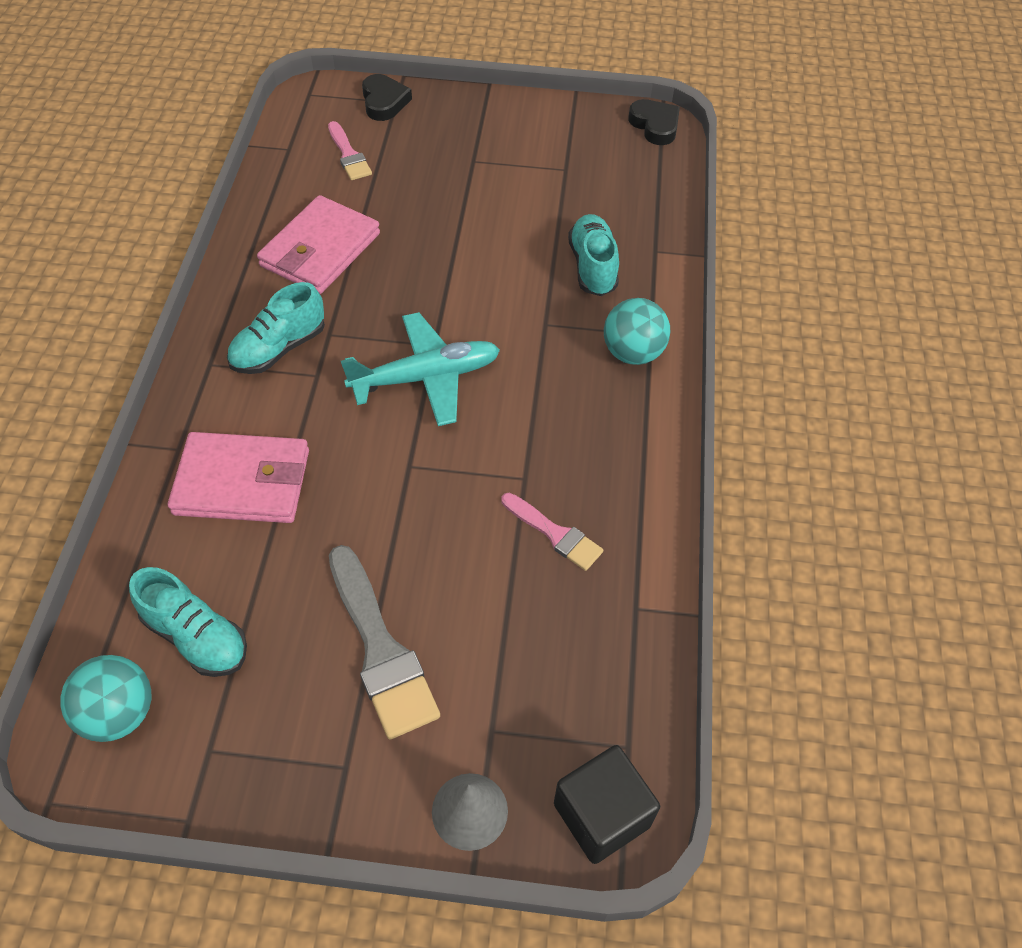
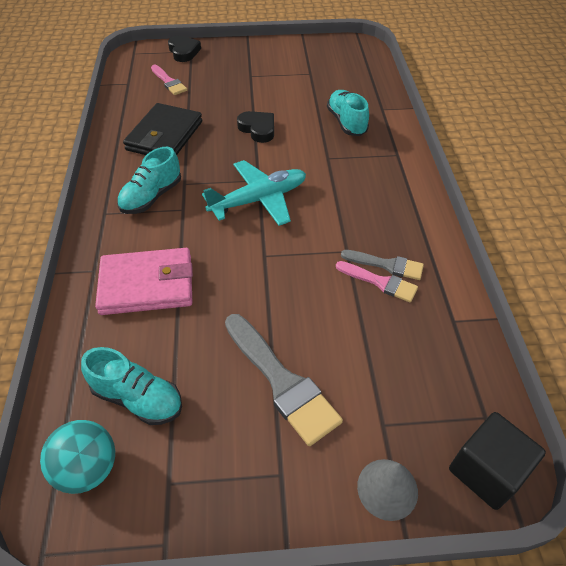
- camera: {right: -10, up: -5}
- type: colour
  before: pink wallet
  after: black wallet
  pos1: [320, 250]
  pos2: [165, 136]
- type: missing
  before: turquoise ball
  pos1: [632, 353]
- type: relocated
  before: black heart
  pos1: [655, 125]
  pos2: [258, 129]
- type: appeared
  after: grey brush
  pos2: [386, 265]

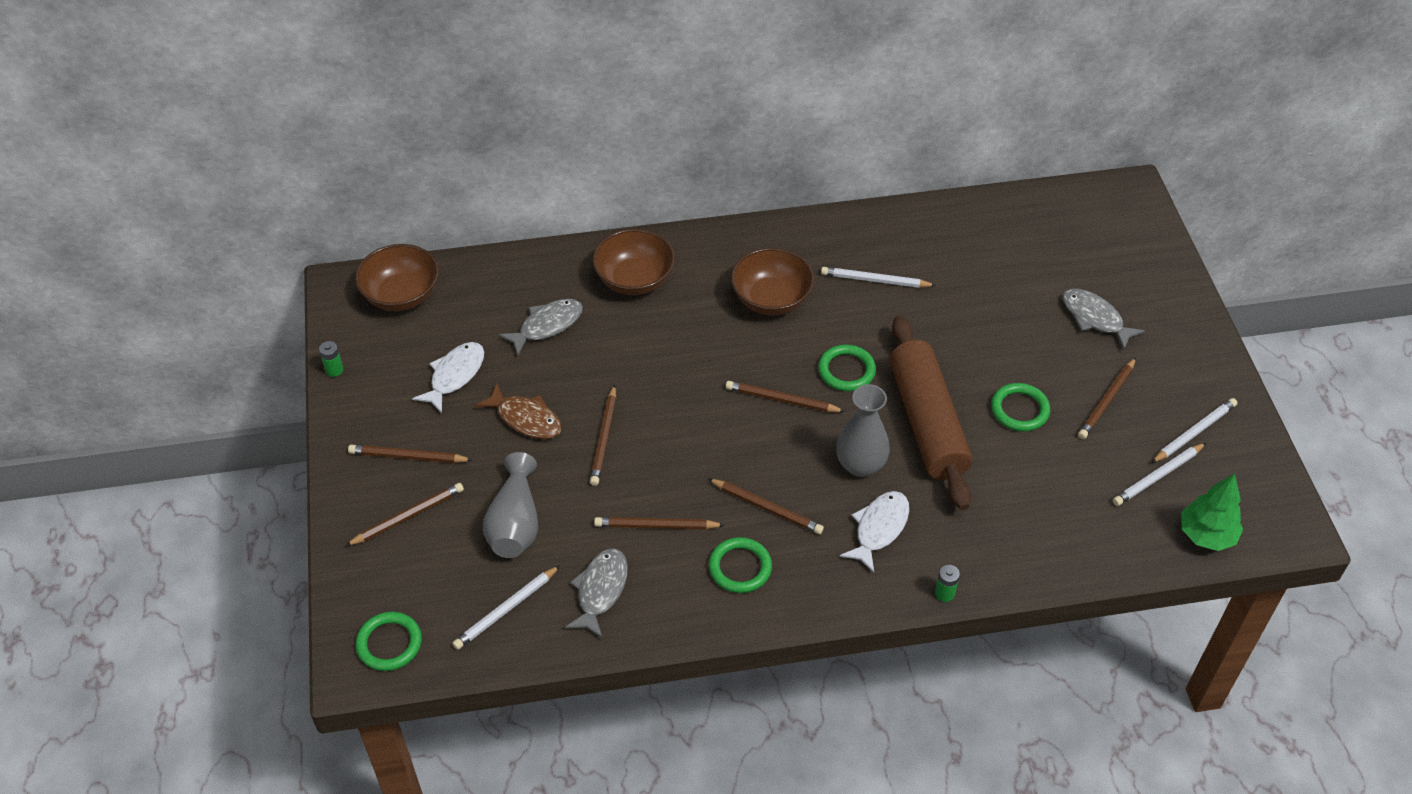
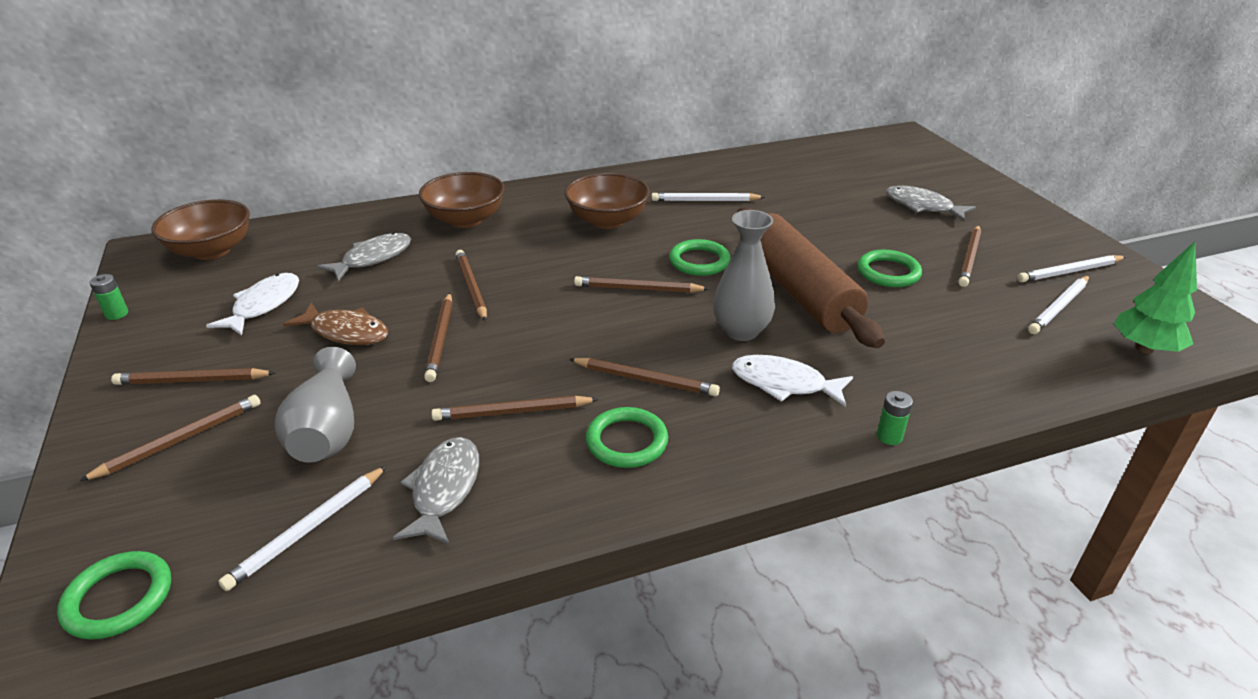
- camera: {right: -10, up: -15}
- type: spun
  before: white fish
  pos1: [879, 528]
  pos2: [784, 384]
  turn: -90
- type: spun
  before: white pencil
  pos1: [1194, 432]
  pos2: [1069, 272]
  turn: -150
- type: appeared
  after: brown pencil
  pos2: [471, 287]

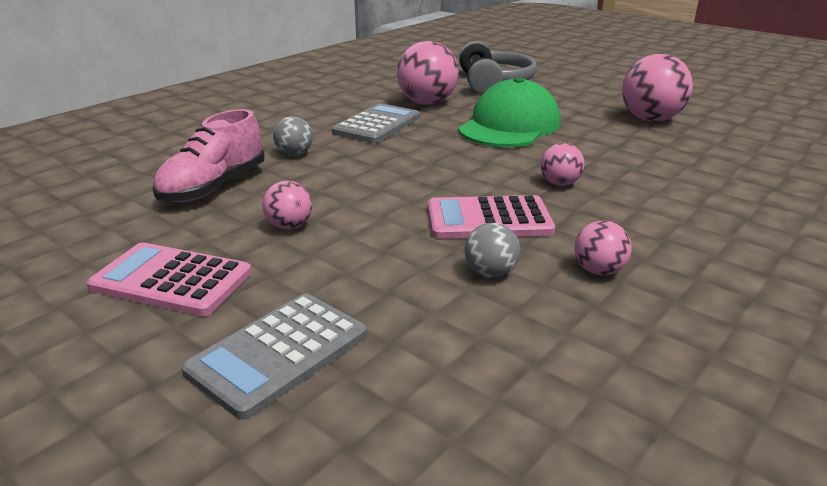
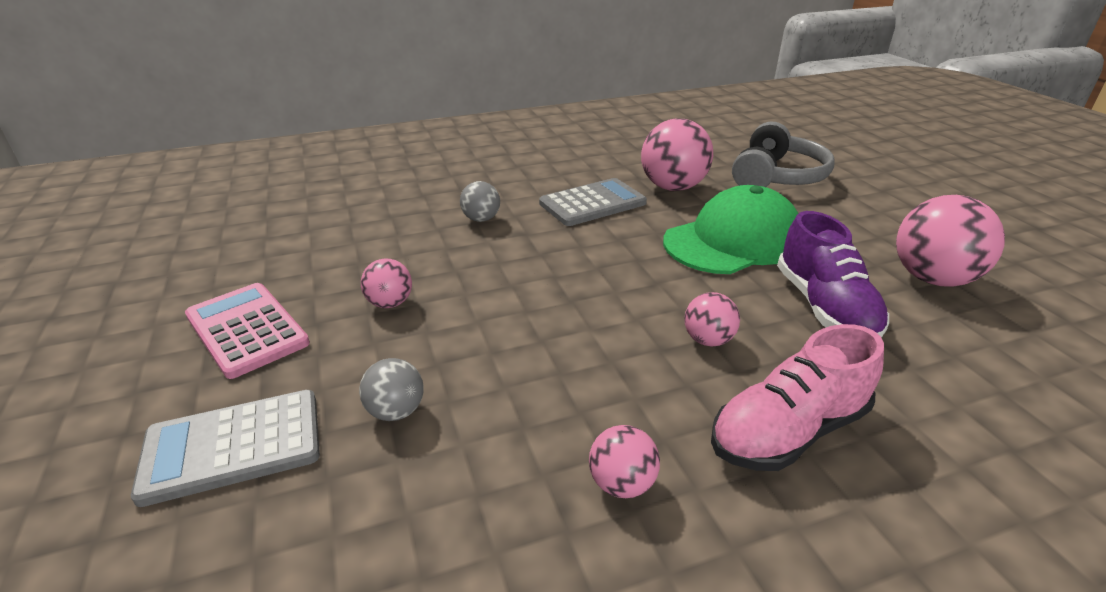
- camera: {right: 30, up: 5}
- type: relocated
  before: pink shoe
  pos1: [213, 187]
  pos2: [788, 431]
- type: missing
  before: pink calculator
  pos1: [488, 219]
- type: relocated
  before: grey ball
  pos1: [490, 273]
  pos2: [396, 411]
- type: appeared
  after: purple shoe
  pos2: [824, 307]

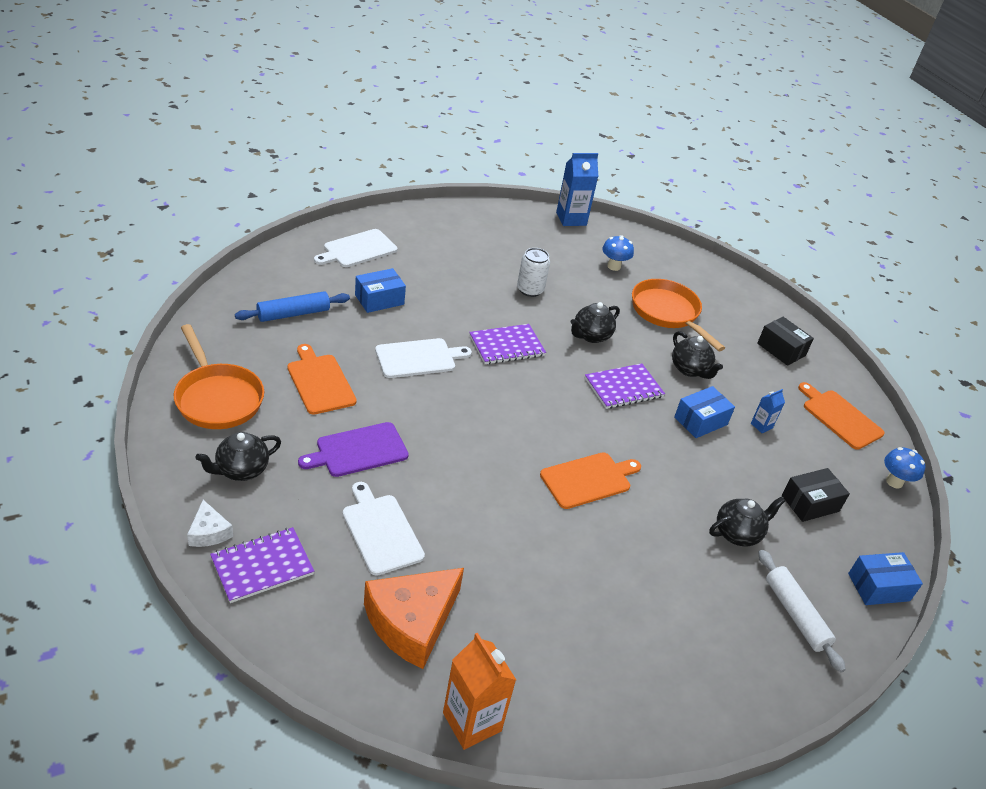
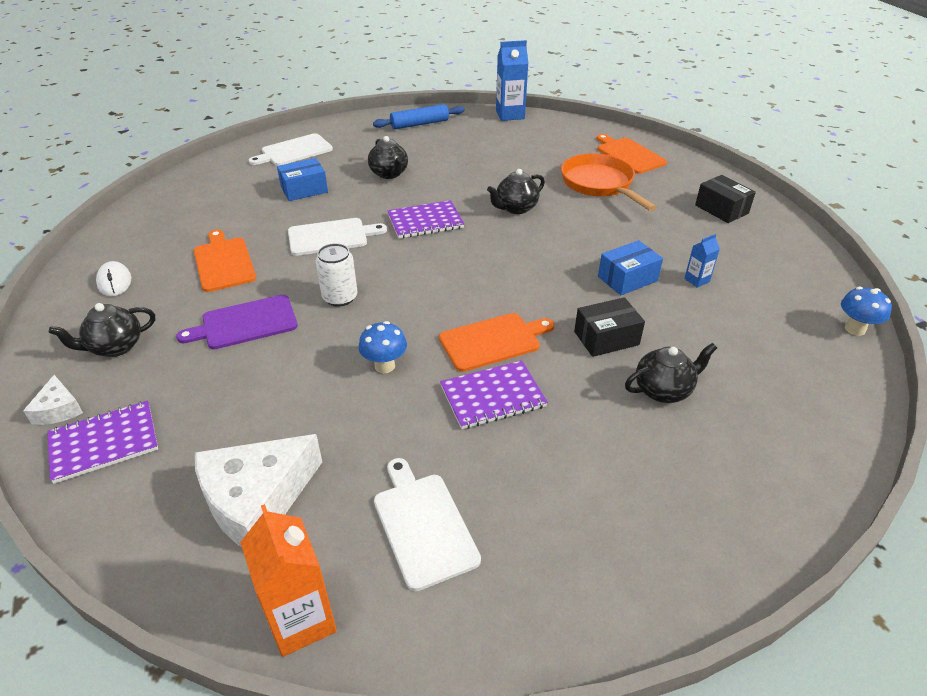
- camera: {right: 10, up: 0}
- type: exchanged
  before: orange pan
  after: white mouse
  pos1: [217, 398]
  pos2: [115, 282]
- type: relocated
  before: blue rolling pin
  pos1: [293, 314]
  pos2: [419, 124]
- type: relocated
  before: white cutting board
  pos1: [381, 531]
  pos2: [423, 525]
- type: colour
  before: orange cheese
  after: white cheese
  pos1: [412, 622]
  pos2: [257, 500]
- type: relocated
  before: white can
  pos1: [530, 290]
  pos2: [340, 297]
- type: relocated
  before: purple notebook
  pos1: [623, 388]
  pos2: [493, 396]
- type: relocated
  before: blue mushroom
  pos1: [614, 266]
  pos2: [385, 366]
- type: relocated
  before: black teapot
  pos1: [690, 370]
  pos2: [389, 174]
- type: missing
  before: white rolling pin
  pos1: [795, 615]
- type: relocated
  before: black box
  pos1: [810, 503]
  pos2: [606, 338]
- type: relocated
  before: orange cutting board
  pos1: [840, 417]
  pos2: [629, 155]
- type: missing
  before: blue box
  pos1: [878, 587]

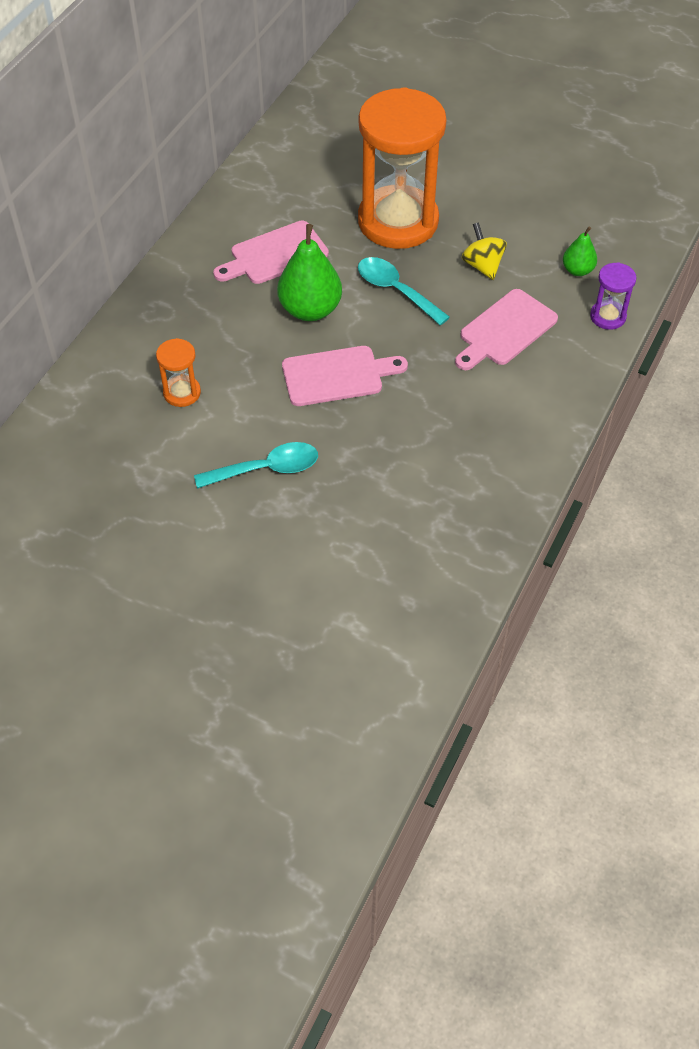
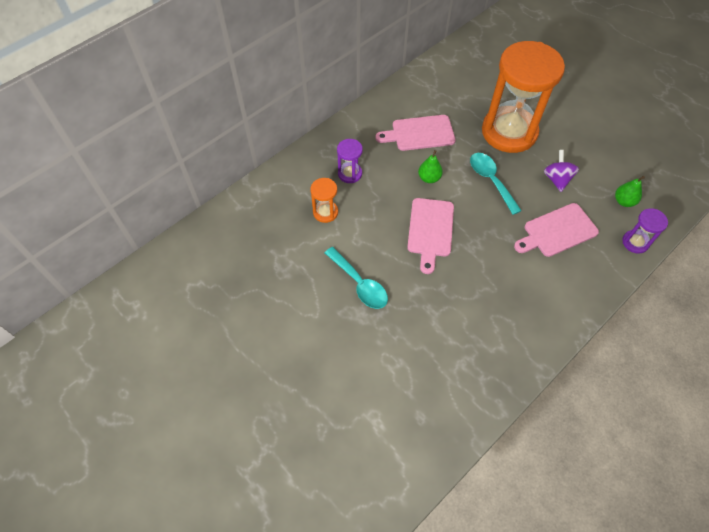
- camera: {right: 20, up: 5}
- type: spun
  before: turquoise spoon
  pos1: [266, 469]
  pos2: [359, 284]
  turn: 45
- type: size
  before: green pear
  pos1: [310, 309]
  pos2: [429, 178]
  scale: 0.54
- type: spun
  before: pink cutting board
  pos1: [337, 375]
  pos2: [430, 230]
  turn: 90
- type: colour
  before: yellow spinning top
  after: purple spinning top
  pos1: [482, 265]
  pos2: [557, 179]
- type: appeared
  after: purple hourglass
  pos2: [350, 174]

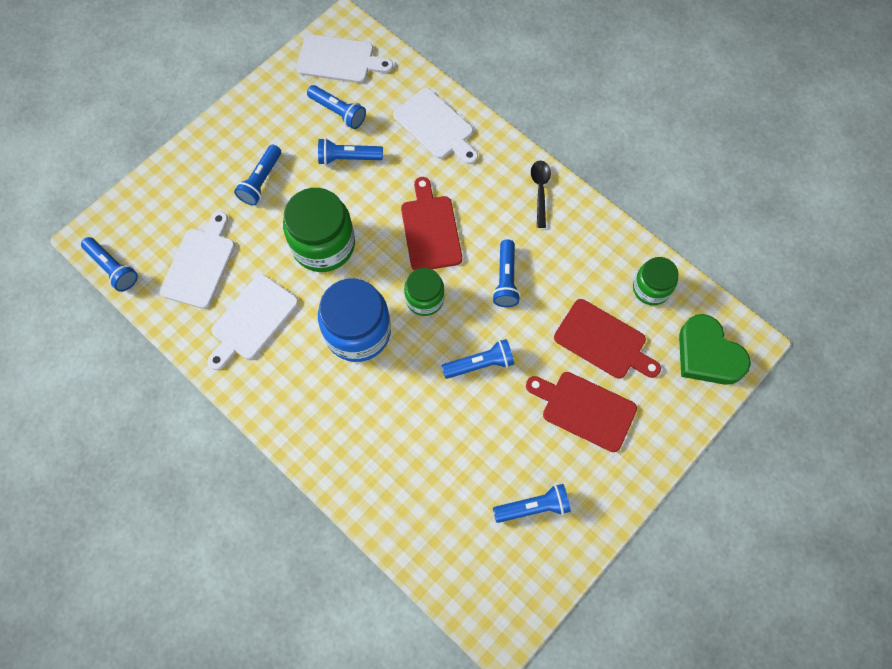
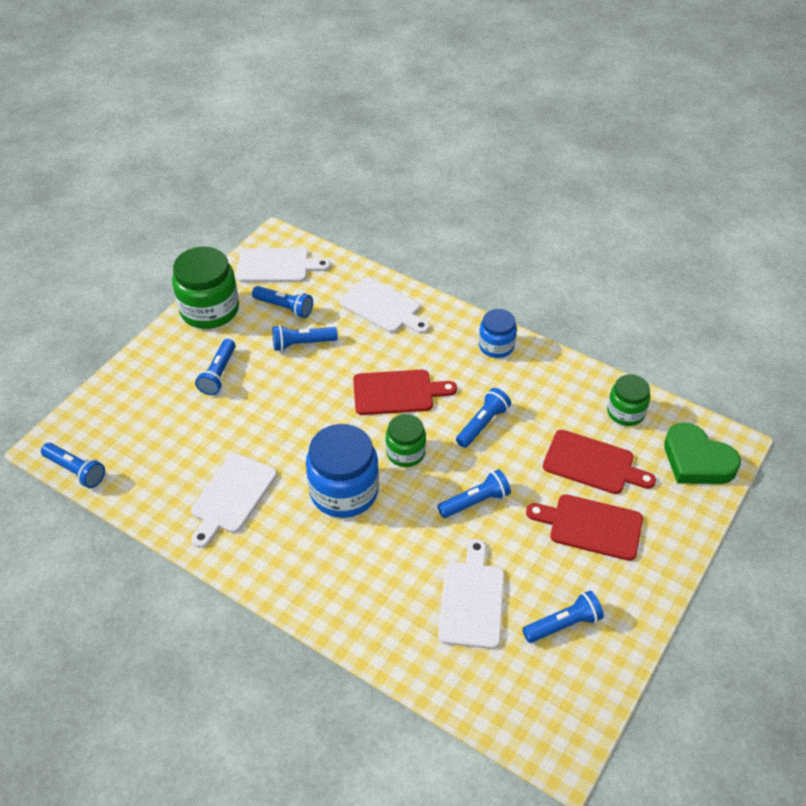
- camera: {right: -10, up: -20}
- type: relocated
  before: white cutting board
  pos1: [200, 264]
  pos2: [472, 600]
- type: relocated
  before: green jar
  pos1: [323, 245]
  pos2: [209, 310]
- type: spun
  before: red cutting board
  pos1: [430, 229]
  pos2: [397, 392]
  turn: 105
- type: spun
  before: blue flashlight
  pos1: [506, 279]
  pos2: [482, 424]
  turn: -135
- type: exchanged
  before: black spoon
  after: blue jar
  pos1: [540, 190]
  pos2: [496, 346]

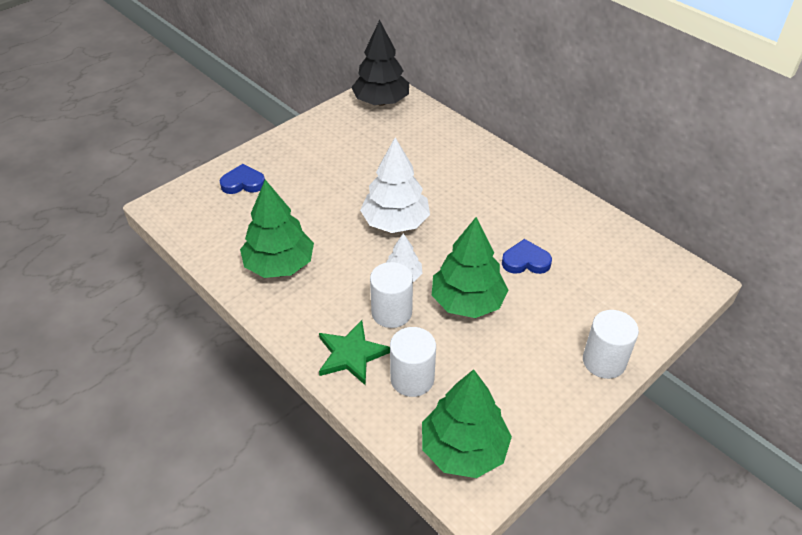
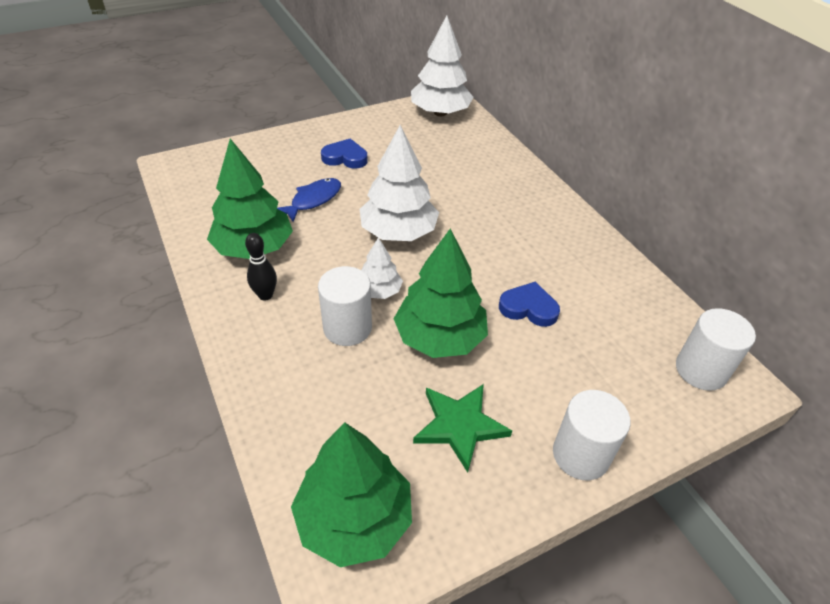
- camera: {right: 15, up: 0}
- type: relocated
  before: blue heart
  pos1: [243, 183]
  pos2: [345, 158]
- type: relocated
  before: green star
  pos1: [351, 354]
  pos2: [459, 426]
- type: colour
  before: black tree
  after: white tree
  pos1: [381, 101]
  pos2: [440, 112]
- type: relocated
  before: white cylinder
  pos1: [412, 379]
  pos2: [701, 370]
- type: appeared
  after: black bowling pin
  pos2: [265, 295]
- type: appeared
  after: blue fish
  pos2: [313, 200]

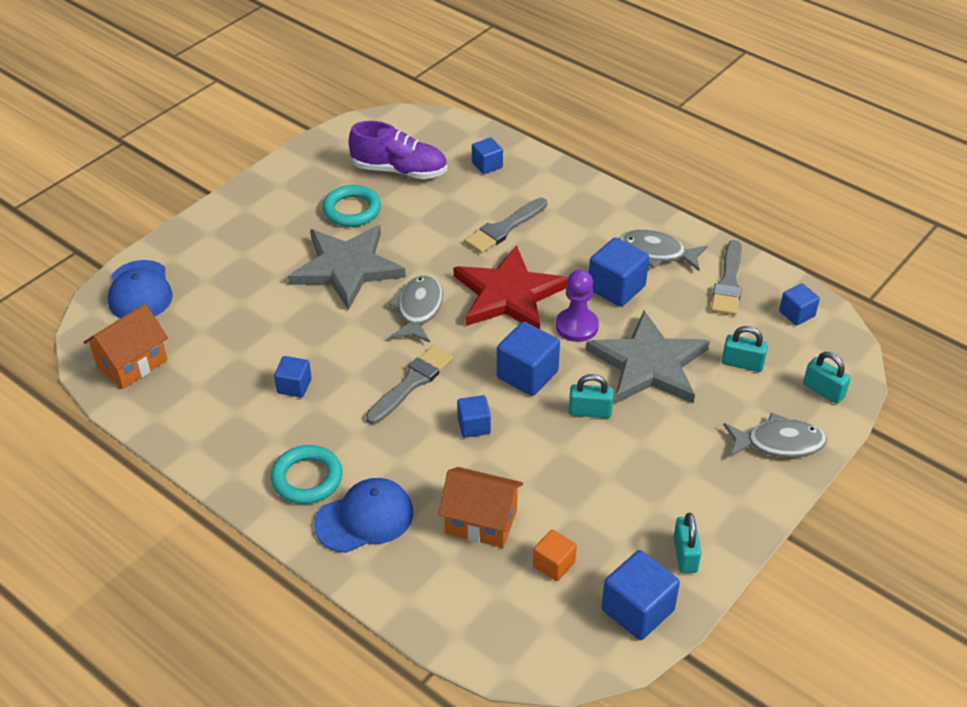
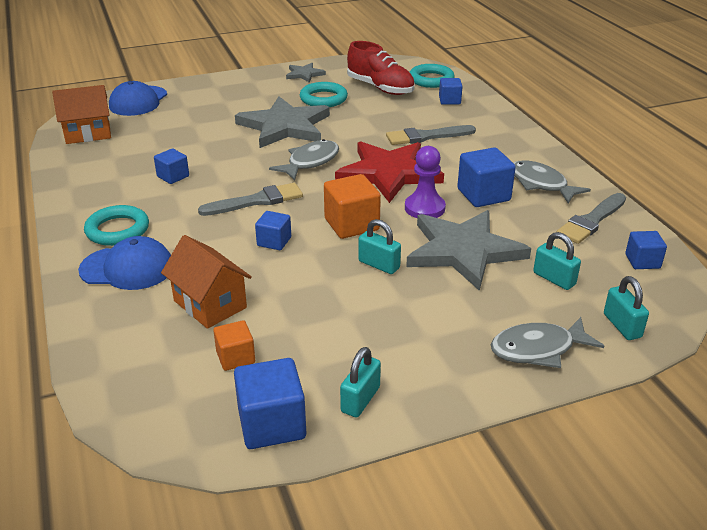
- camera: {right: 30, up: -10}
- type: colour
  before: purple shoe
  after: red shoe
  pos1: [399, 170]
  pos2: [380, 88]
- type: colour
  before: blue cube
  after: orange cube
  pos1: [527, 374]
  pos2: [351, 224]
- type: spun
  before: grey fish
  pos1: [779, 443]
  pos2: [538, 349]
  turn: 135
- type: appeared
  after: grey star
  pos2: [304, 74]
- type: appeared
  after: turquoise ring
  pos2: [431, 80]

